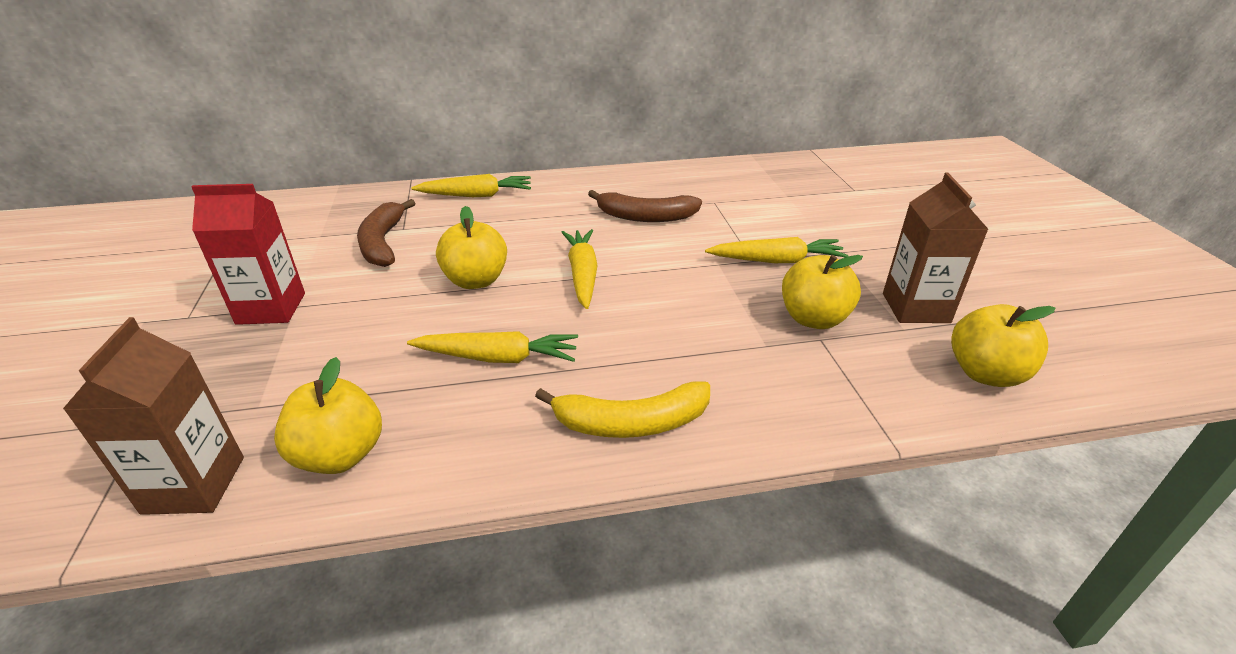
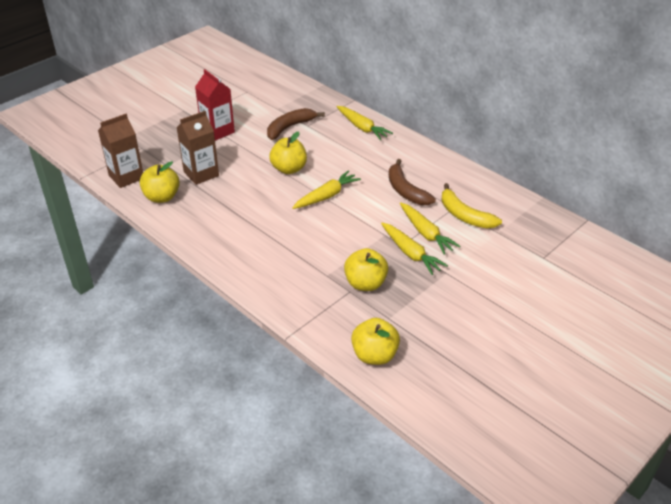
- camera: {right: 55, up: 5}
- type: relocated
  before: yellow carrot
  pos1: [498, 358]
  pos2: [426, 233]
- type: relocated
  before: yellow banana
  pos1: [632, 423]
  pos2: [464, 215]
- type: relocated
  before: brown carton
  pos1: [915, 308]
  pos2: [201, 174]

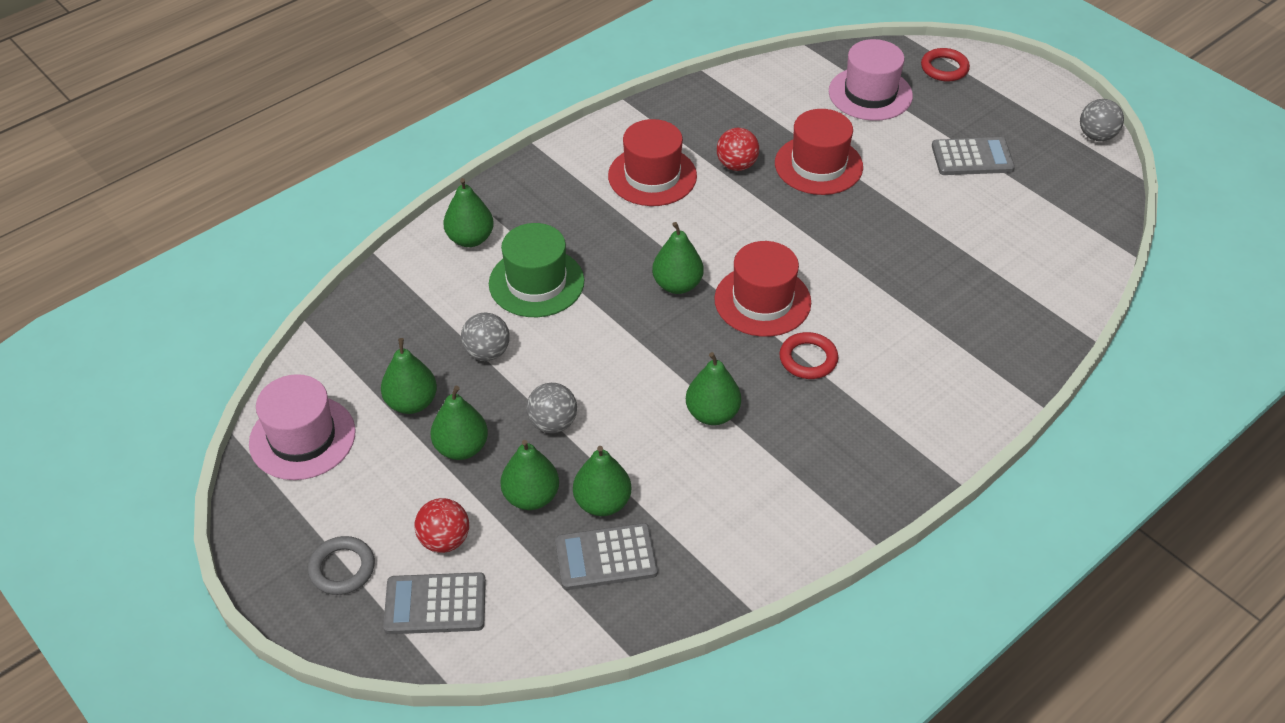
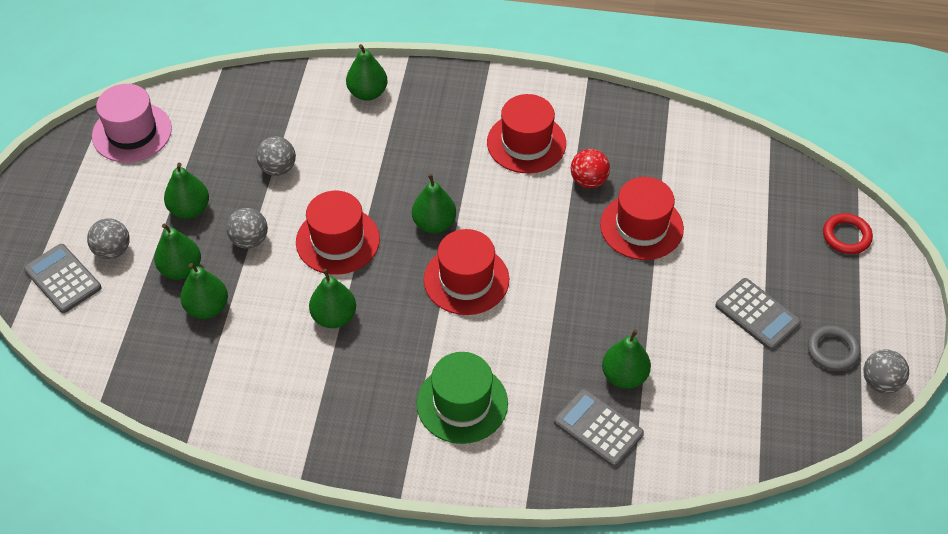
- camera: {right: 50, up: 5}
- type: relocated
  before: grey ring
  pos1: [342, 568]
  pos2: [832, 350]
- type: relocated
  before: green pear
  pos1: [411, 403]
  pos2: [624, 376]
- type: colour
  before: red ball
  after: grey ball
  pos1: [444, 540]
  pos2: [112, 251]
- type: relocated
  before: green hat
  pos1: [536, 282]
  pos2: [462, 403]
- type: relocated
  before: grey calculator
  pos1: [606, 557]
  pos2: [598, 428]
- type: missing
  before: red ring
  pos1: [808, 359]
- type: missing
  before: pink hat
  pos1: [870, 94]
- type: appeared
  after: red hat
  pos2: [337, 240]

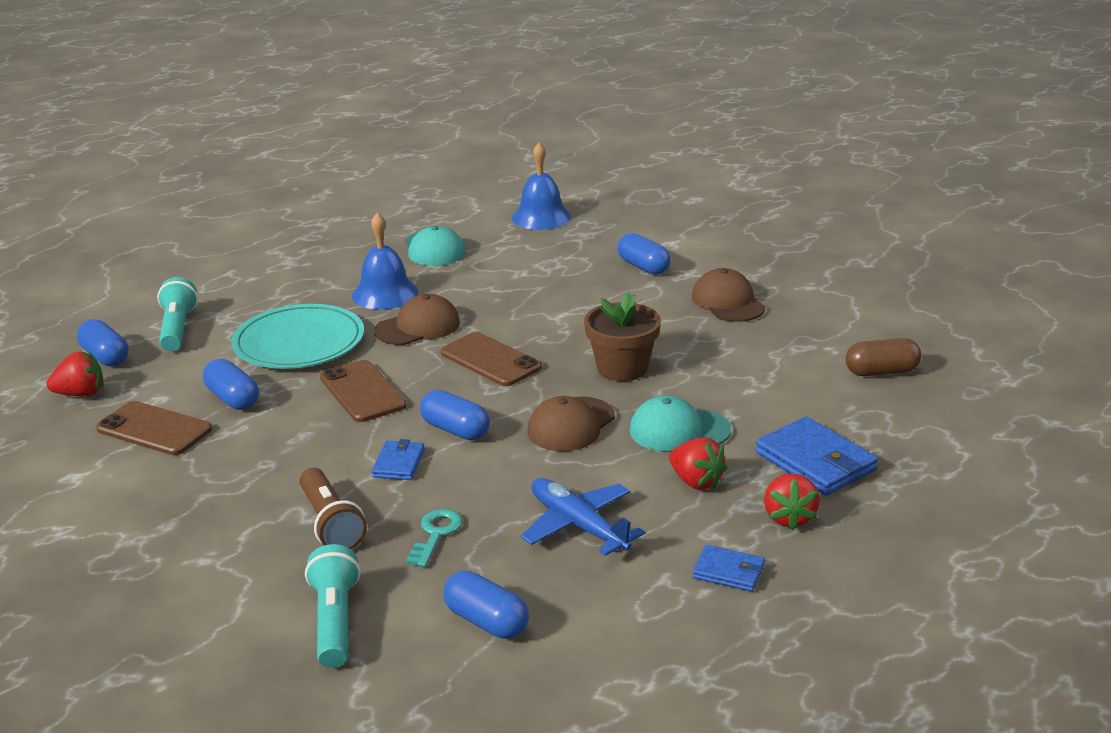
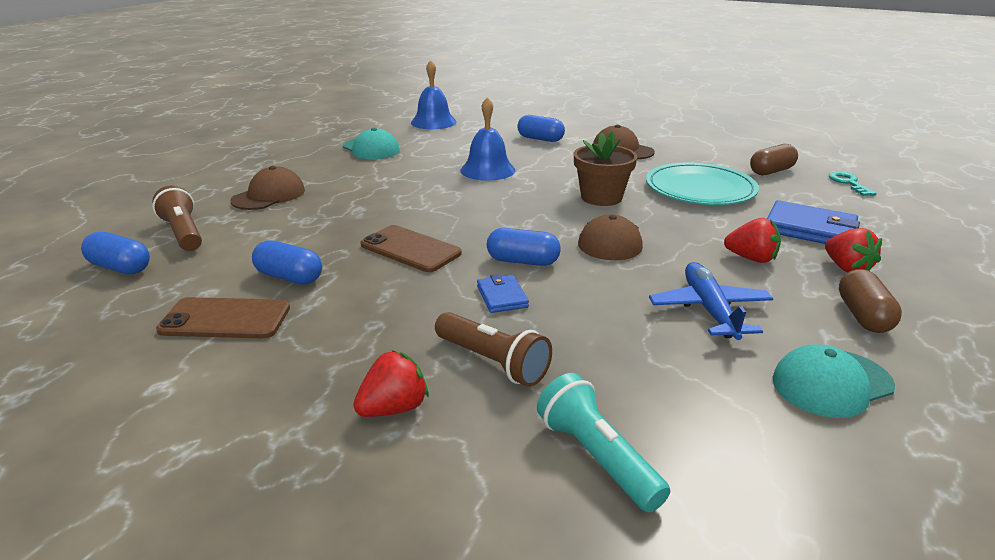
- camera: {right: -25, up: 0}
- type: relocated
  before: red strawberry
  pos1: [81, 394]
  pos2: [393, 408]
- type: colour
  before: turquoise flashlight
  after: brown flashlight
  pos1: [177, 329]
  pos2: [183, 233]
- type: relocated
  before: turquoise plate
  pos1: [299, 342]
  pos2: [700, 189]
- type: relocated
  before: blue bell
  pos1: [385, 294]
  pos2: [487, 170]
- type: relocated
  before: brown cap
  pos1: [418, 327]
  pos2: [269, 195]
- type: relocated
  before: turquoise key
  pos1: [435, 534]
  pos2: [848, 183]
- type: missing
  before: brown phone
  pos1: [490, 360]
- type: missing
  before: blue capsule
  pos1: [486, 621]
- type: spun
  before: blue plane
  pos1: [579, 526]
  pos2: [709, 310]
  turn: 60
- type: relocated
  before: turquoise cap
  pos1: [679, 430]
  pos2: [831, 383]
- type: exchanged
  before: blue wallet
  after: brown capsule
  pos1: [728, 571]
  pos2: [863, 316]

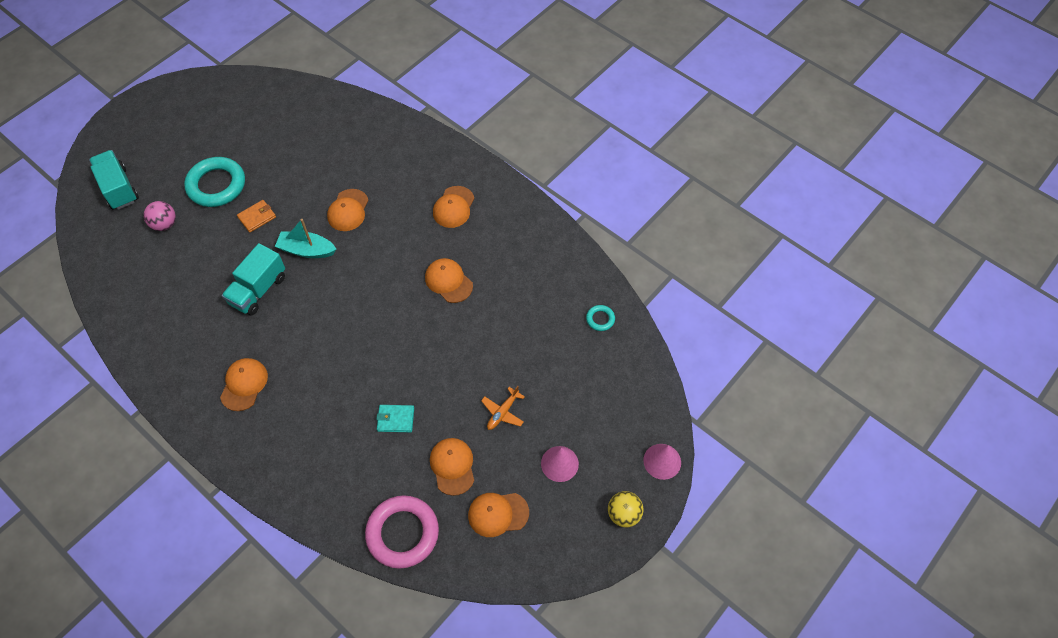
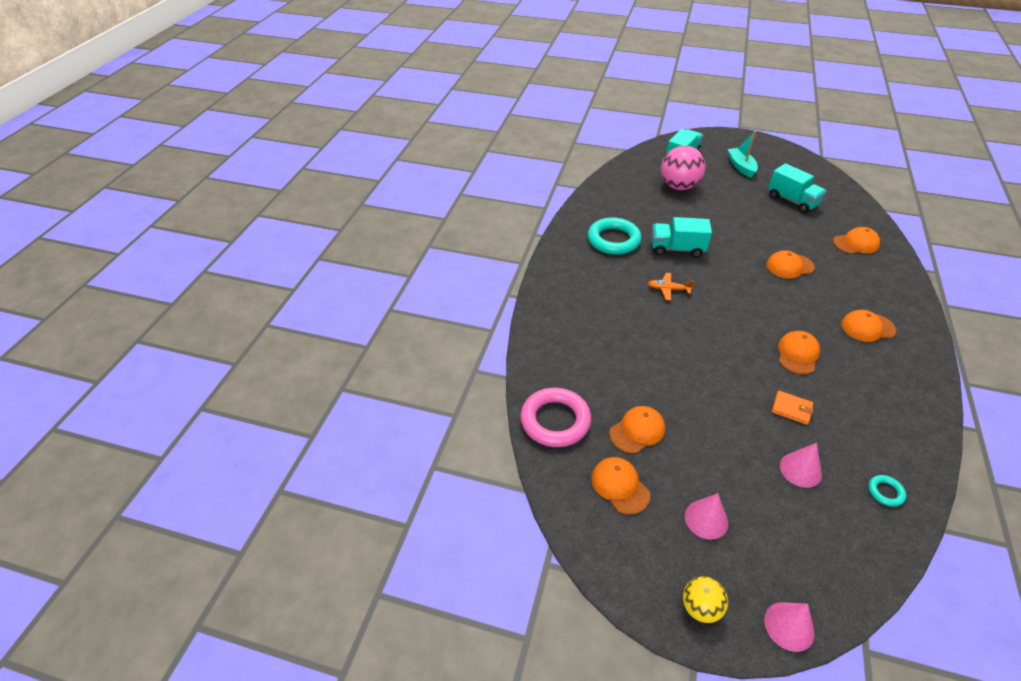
- camera: {right: 65, up: -15}
- type: size
  before: pink ball
  pos1: [164, 224]
  pos2: [679, 186]
  scale: 1.8
- type: relocated
  before: turquoise ring
  pos1: [216, 185]
  pos2: [613, 240]
- type: relocated
  before: orange cap
  pos1: [244, 385]
  pos2: [856, 243]
- type: relocated
  before: orange wallet
  pos1: [257, 217]
  pos2: [791, 409]
- type: relocated
  before: turquoise boat
  pos1: [307, 250]
  pos2: [741, 167]
- type: missing
  before: turquoise wallet
  pos1: [395, 419]
- type: relocated
  before: orange plane
  pos1: [503, 412]
  pos2: [668, 289]
- type: appeared
  after: turquoise truck
  pos2: [792, 201]
- type: appeared
  after: pink cone
  pos2: [800, 470]

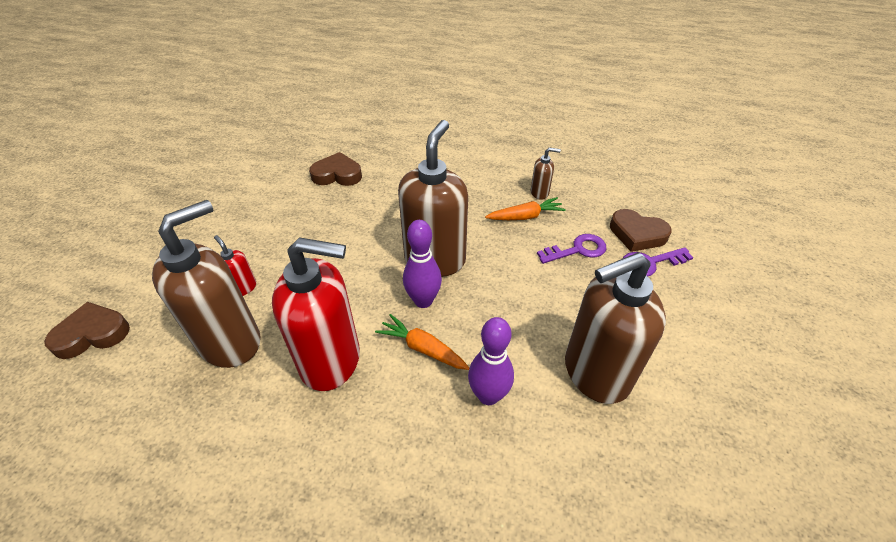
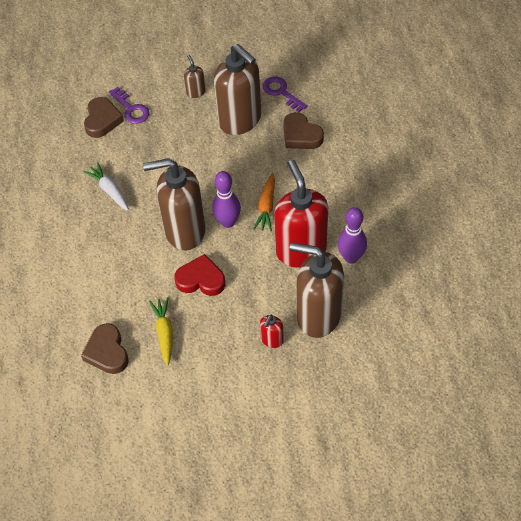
- camera: {right: -110, up: 10}
- type: relocated
  before: brown heart
  pos1: [92, 334]
  pos2: [301, 135]
- type: relocated
  before: purple bowling pin
  pos1: [488, 395]
  pos2: [351, 257]
- type: colour
  before: orange carrot
  after: white carrot
  pos1: [525, 216]
  pos2: [109, 190]
- type: relocated
  before: brown soap dispenser
  pos1: [540, 193]
  pos2: [196, 92]
- type: relocated
  before: purple key
  pos1: [577, 250]
  pos2: [281, 92]
- type: appeared
  after: yellow carrot
  pos2: [164, 333]
- type: appeared
  after: red heart
  pos2: [201, 279]

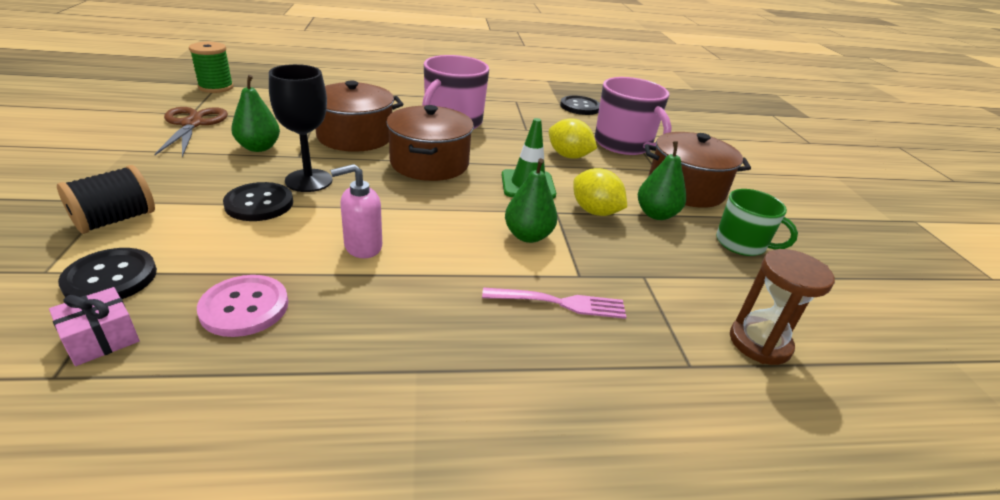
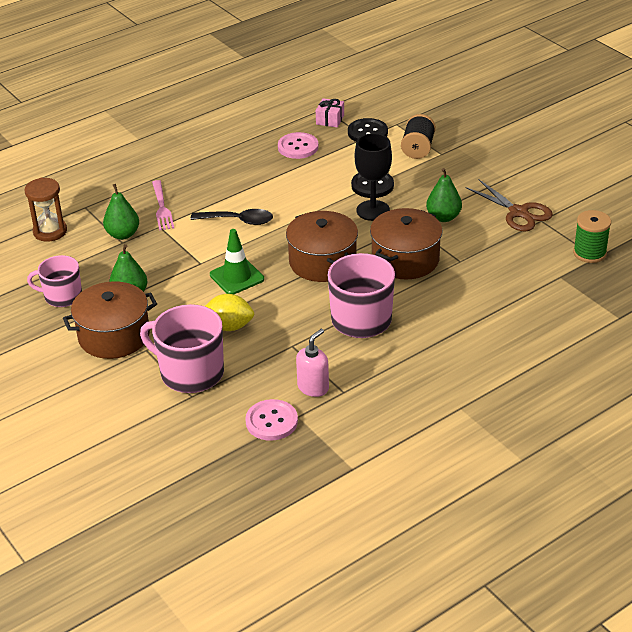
- camera: {right: 155, up: 5}
- type: relocated
  before: pink soap dispenser
  pos1: [362, 246]
  pos2: [313, 387]
- type: spun
  before: pink fork
  pos1: [559, 303]
  pos2: [161, 207]
  turn: -75
- type: relocated
  before: green pear
  pos1: [528, 236]
  pos2: [123, 234]
- type: colour
  before: black button
  after: pink button
  pos1: [580, 107]
  pos2: [271, 421]
- type: missing
  before: yellow lemon
  pos1: [595, 211]
- type: colour
  before: green mug
  after: pink mug
  pos1: [741, 244]
  pos2: [62, 296]
- type: appeared
  after: black spoon
  pos2: [238, 221]

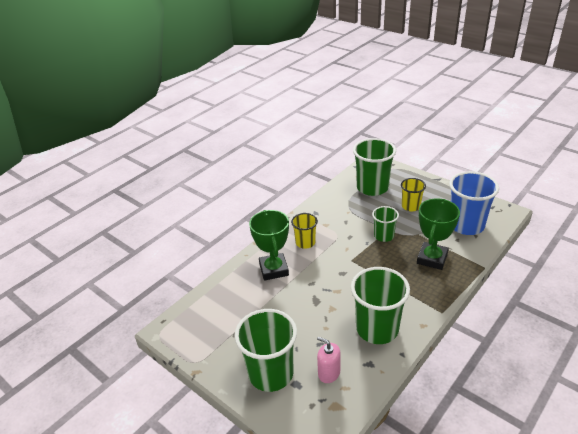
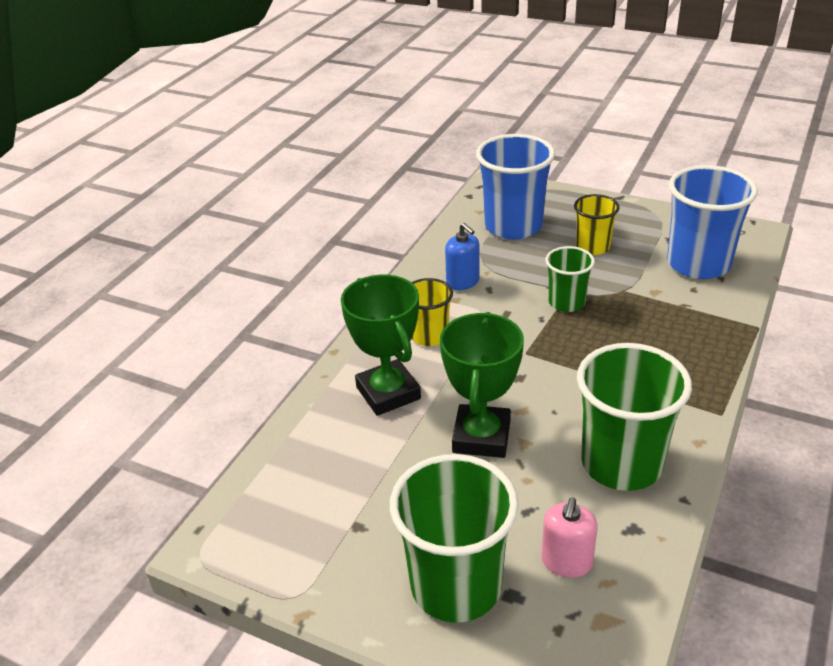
- camera: {right: -15, up: 0}
- type: spun
  before: pink soap dispenser
  pos1: [329, 373]
  pos2: [566, 561]
  turn: -90
- type: colour
  before: green cup
  after: blue cup
  pos1: [372, 187]
  pos2: [513, 226]
- type: relocated
  before: green trophy
  pos1: [432, 258]
  pos2: [481, 437]
- type: appeared
  after: blue soap dispenser
  pos2: [463, 282]

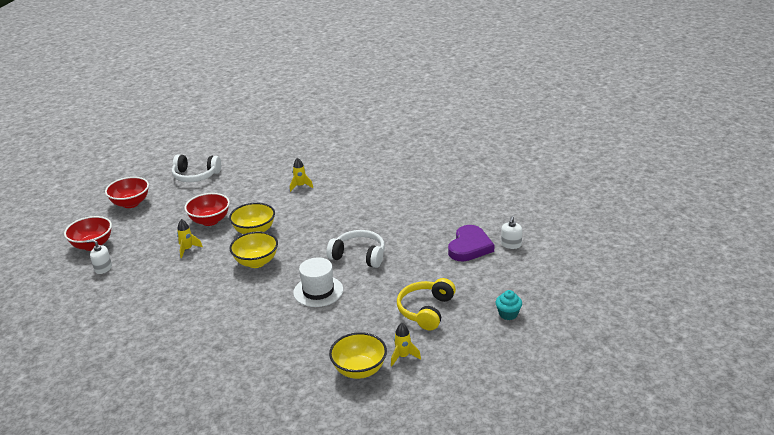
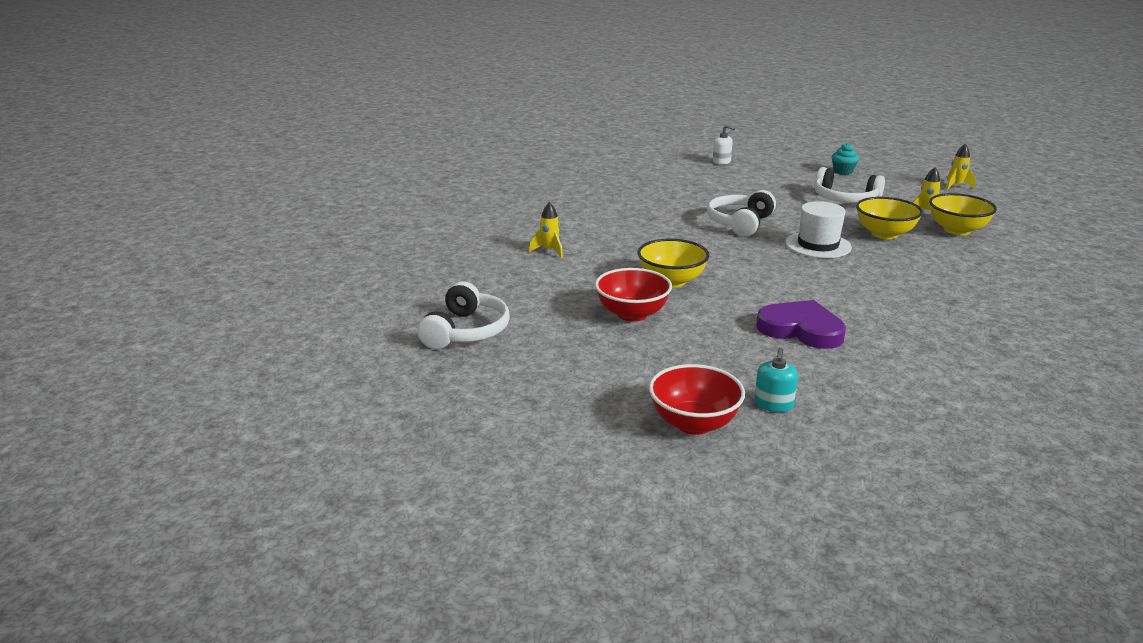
- camera: {right: -85, up: -5}
- type: colour
  before: white soap dispenser
  after: turquoise soap dispenser
  pos1: [103, 268]
  pos2: [773, 404]
- type: missing
  before: red bowl
  pos1: [131, 203]
- type: relocated
  before: yellow rocket
  pos1: [187, 249]
  pos2: [956, 186]
- type: relocated
  before: yellow bowl
  pos1: [256, 262]
  pos2: [884, 234]
- type: colour
  before: yellow headphones
  after: white headphones
  pos1: [426, 310]
  pos2: [844, 199]
- type: relocated
  before: purple heart
  pos1: [469, 247]
  pos2: [801, 329]

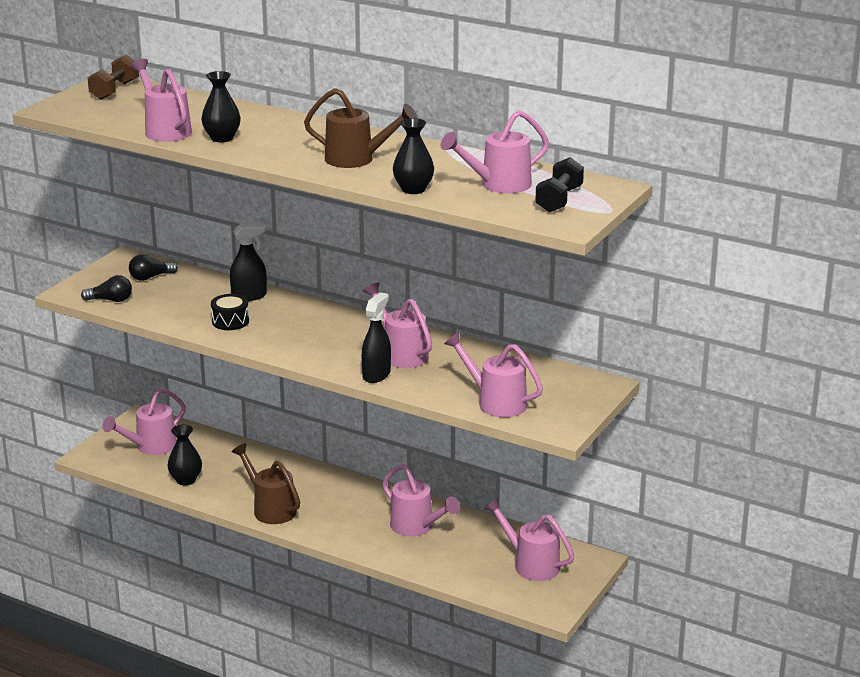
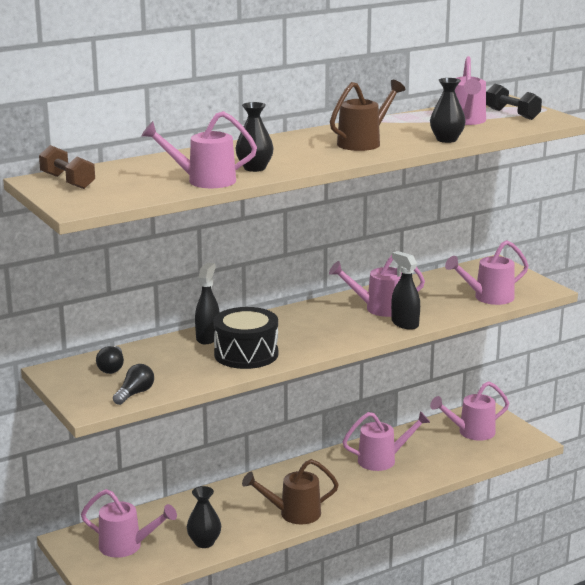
- camera: {right: -60, up: -5}
- type: spun
  before: pink watering can
  pos1: [151, 447]
  pos2: [126, 546]
  turn: -60
- type: size
  before: black drum
  pos1: [230, 321]
  pos2: [246, 354]
  scale: 1.77

